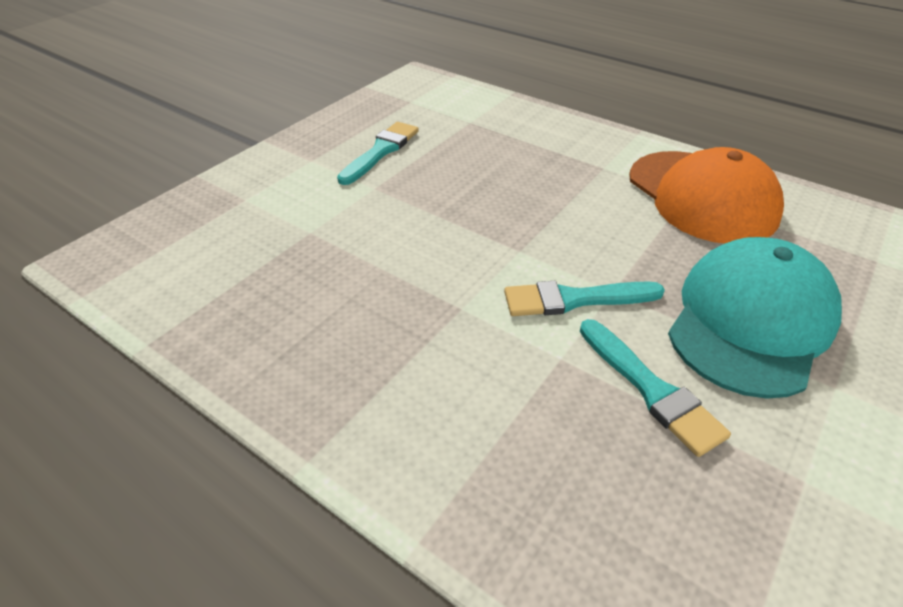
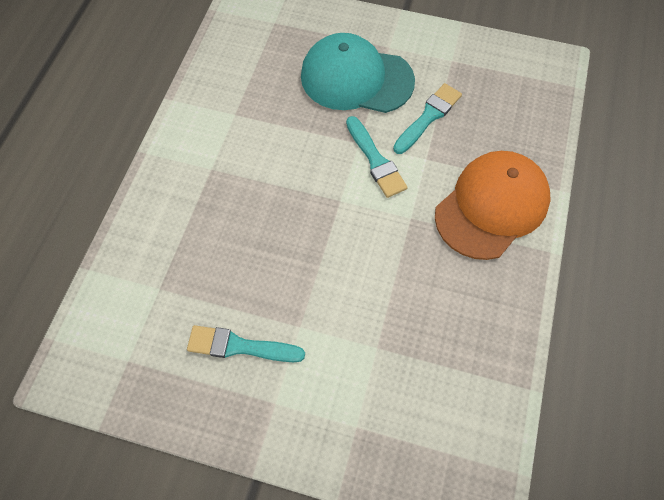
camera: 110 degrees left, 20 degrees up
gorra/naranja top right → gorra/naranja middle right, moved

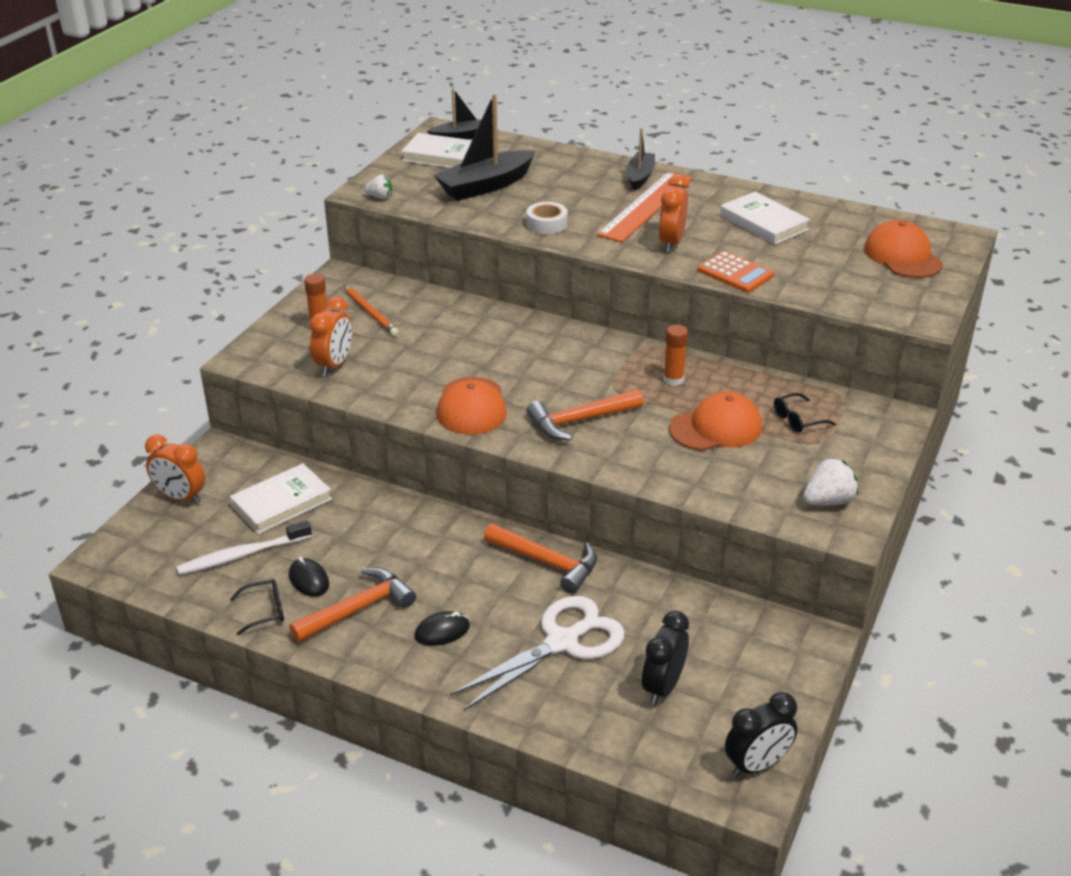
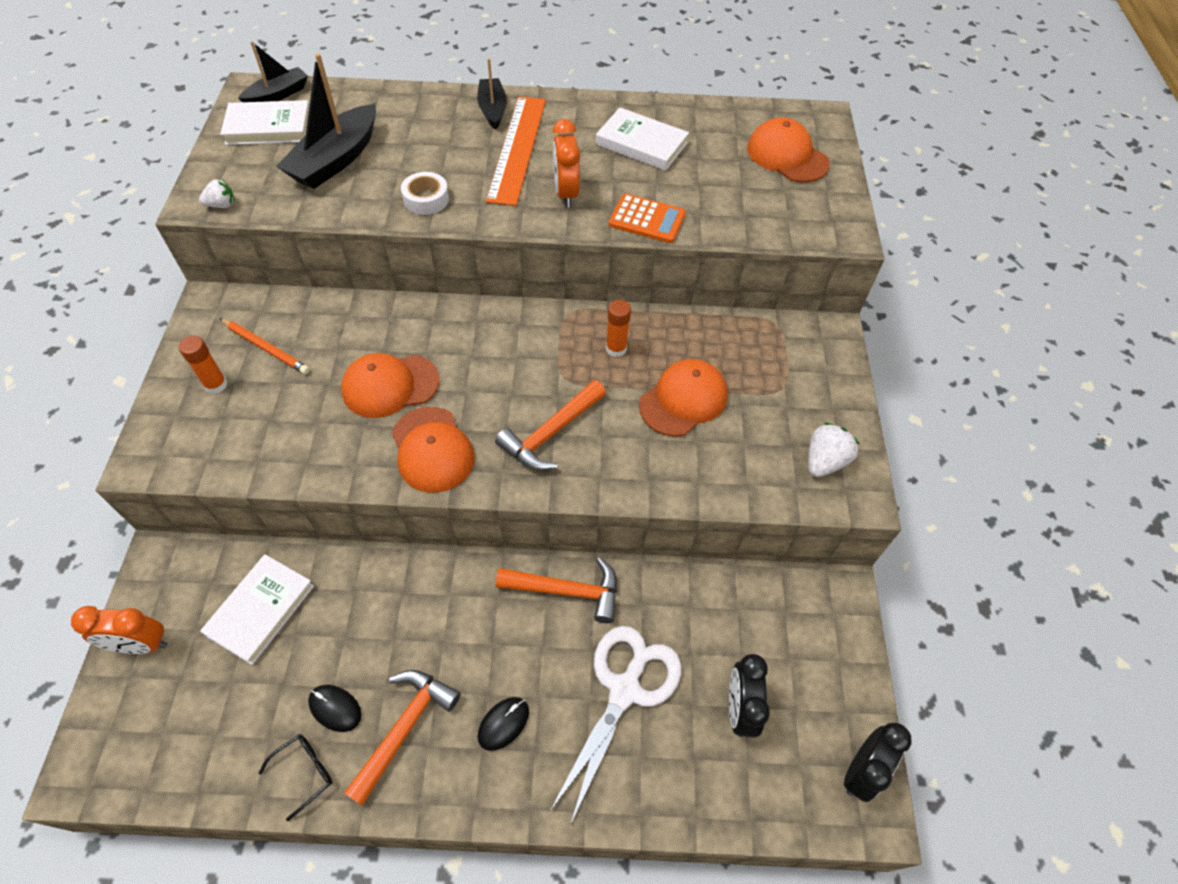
camera: 25 degrees left, 20 degrees up
cepillo de dientes/blanco middle left → -
despertador/naranja (2nd from left) middle left → -
gafas/negro (2nd from left) middle right → -
- → gorra/naranja (1st from left) middle left

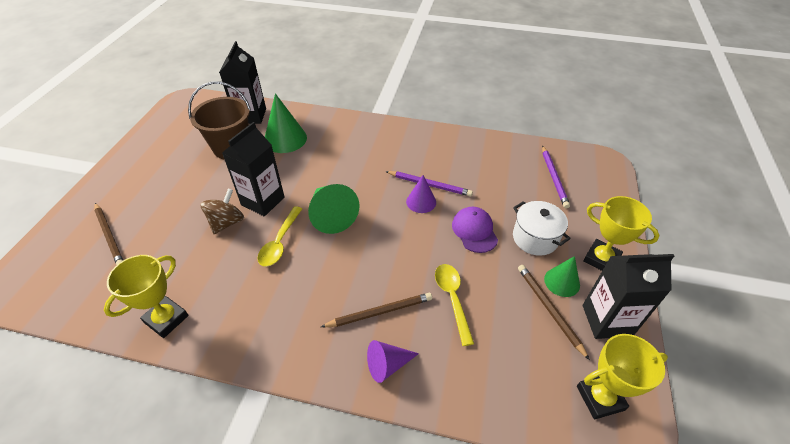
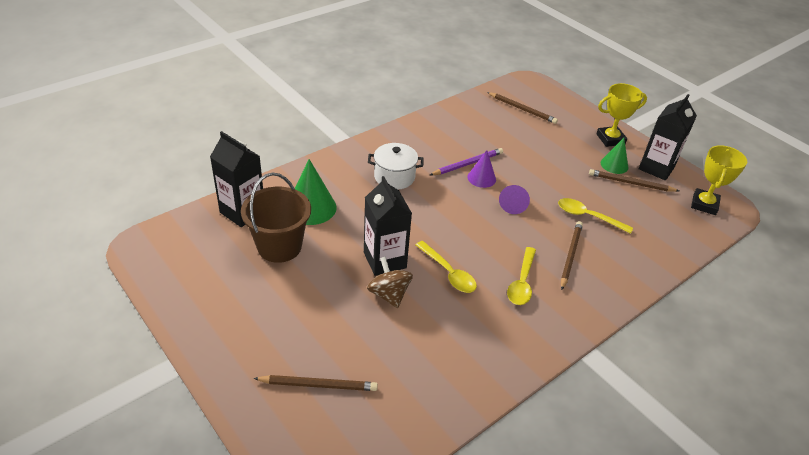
camera: 55 degrees left, 5 degrees down
trofeo/amarillo (1st from left) bottom left → -
cono/verde (2nd from left) centre → -
gorra/morado centre → -
- → cuchara/amarillo (2nd from left) centre
cono/morado (1st from left in the first image) bottom centre → cono/morado (2nd from left) centre, moved
olla/blanco middle right → olla/blanco centre, moved
lápiz/morado (2nd from left) middle right → lápiz/marrón (2nd from left) top centre

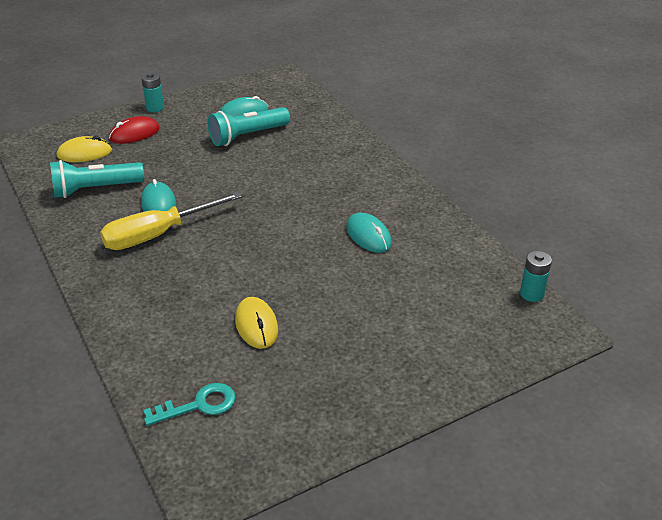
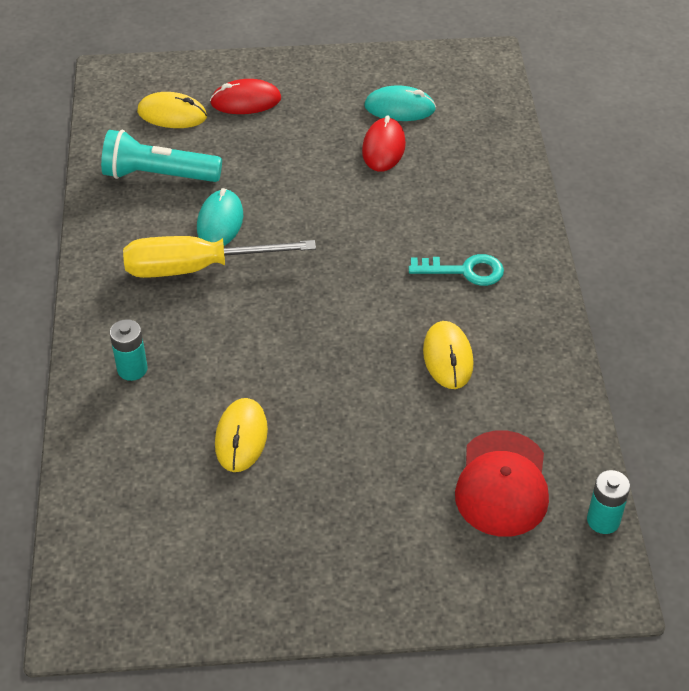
camera: 25 degrees right, 10 degrees up
- → gorra/rojo bottom right
pila/turquesa (1st from left) top left → pila/turquesa (1st from left) middle left, moved
llave/turquesa bottom left → llave/turquesa centre, moved
lámpara de mano/turquesa (2nd from left) top centre → ratón/rojo (2nd from left) top centre
ratón/turquesa (3rd from left) centre → ratón/amarillo (3rd from left) centre

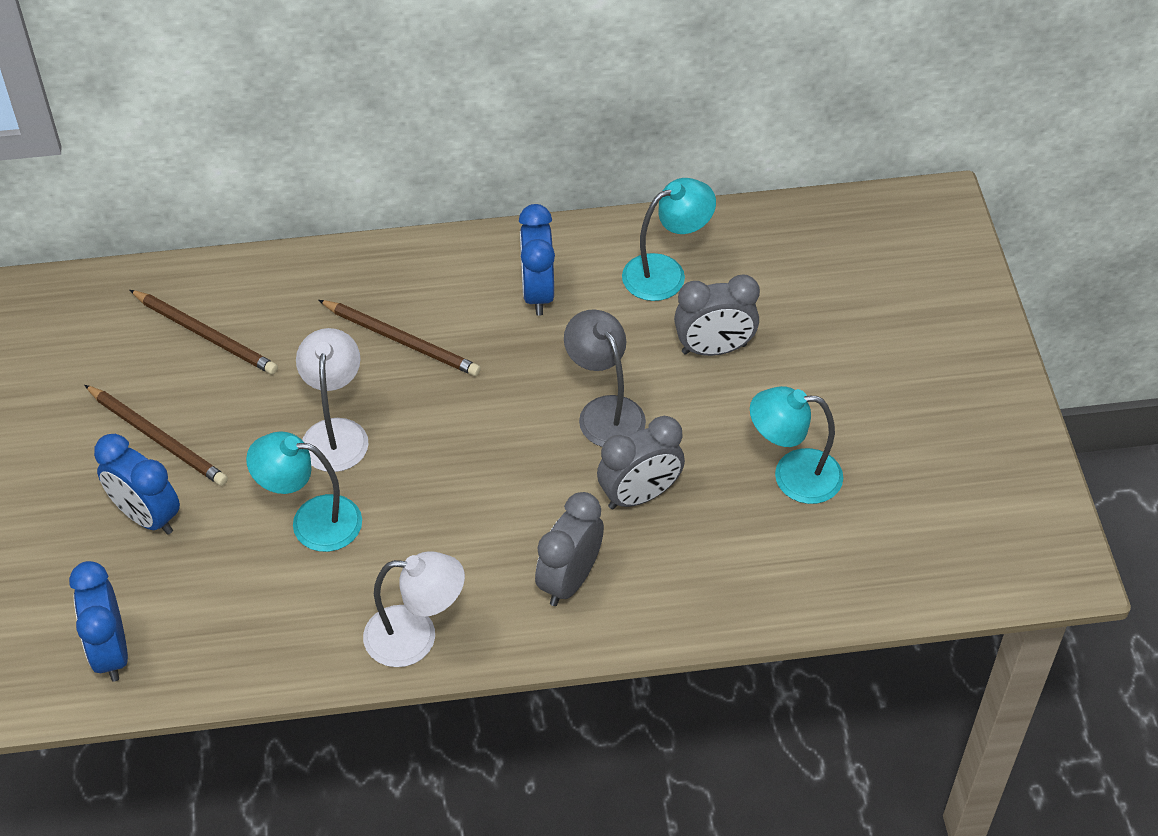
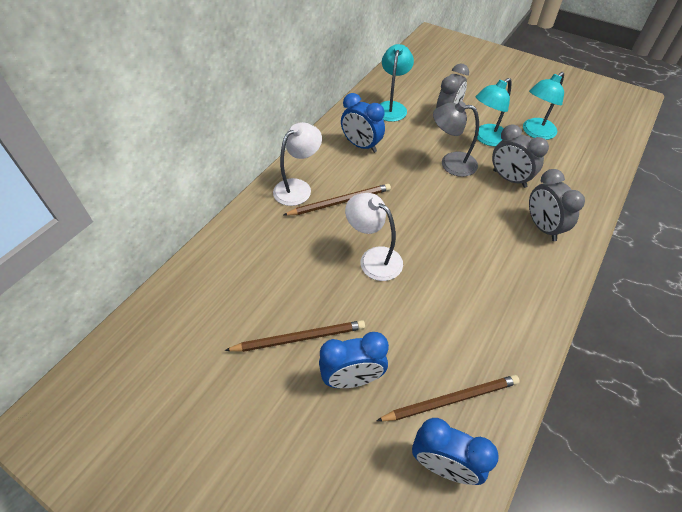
camera: 50 degrees left, 0 degrees up
lápiz/marrón (2nd from left in the first image) middle left → lápiz/marrón (3rd from left) bottom centre, moved
lámpara/turquesa (1st from left in the first image) middle left → lámpara/turquesa (2nd from left) top right, moved
lámpara/blanco (2nd from left in the first image) bottom centre → lámpara/blanco (1st from left) top centre, moved
despertador/gris (2nd from left) centre → despertador/gris (2nd from left) top right, 120 degrees clockwise

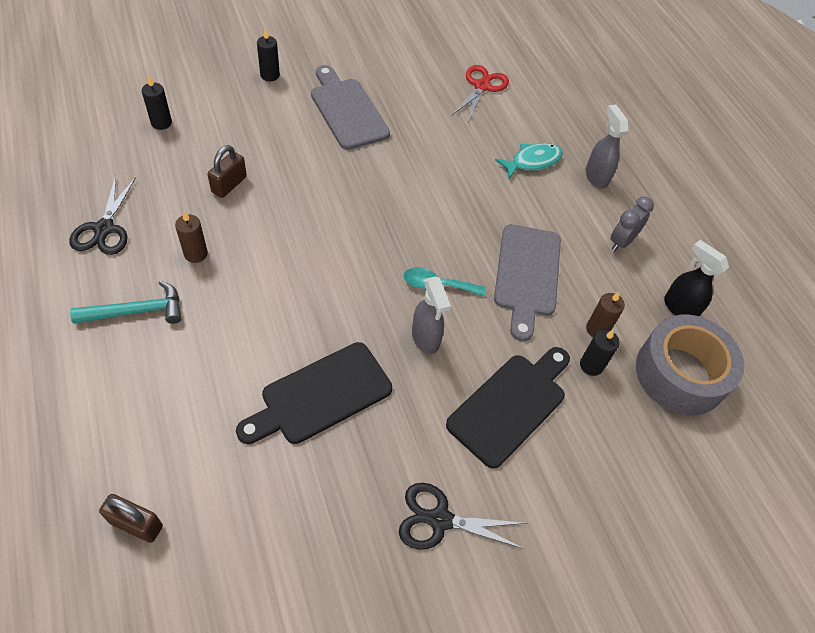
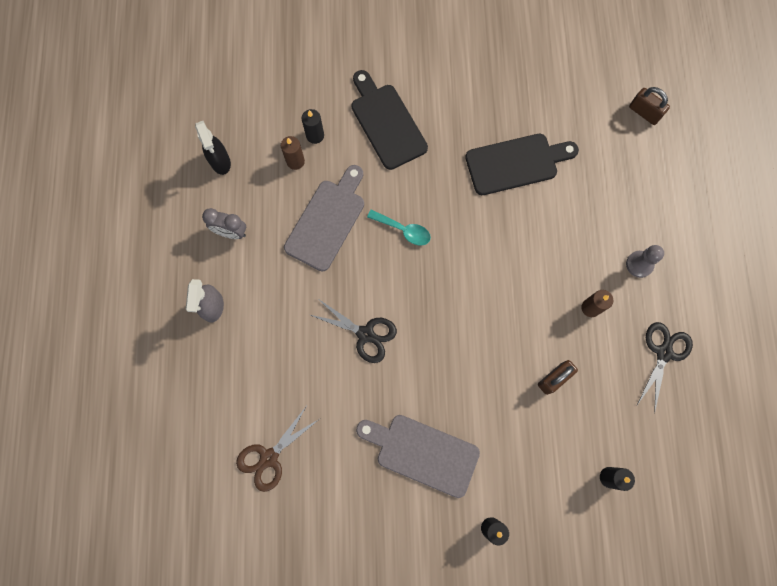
camera: 155 degrees left, 20 degrees up
pulverizador/gris (1st from left) centre → -
pez/turquesa top centre → -
cinta adhesiva/gris middle right → -
tijeras/negro (2nd from left in the first image) bottom centre → tijeras/negro (1st from left) centre, moved
martillo/turquesa middle left → peón/gris middle right
tijeras/rojo top centre → tijeras/marrón bottom centre
tabla de cortar/gris (1st from left in the first image) top centre → tabla de cortar/gris (2nd from left) bottom centre, 120 degrees clockwise
tabla de cortar/negro (2nd from left in the first image) centre → tabla de cortar/negro (1st from left) top centre, 90 degrees clockwise
despertador/gris middle right → despertador/gris middle left, 45 degrees clockwise

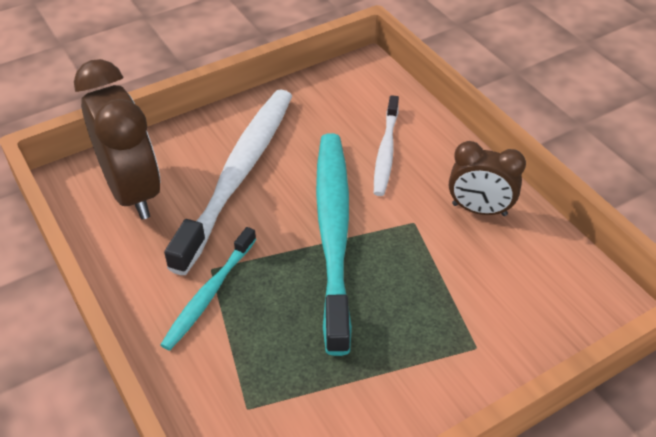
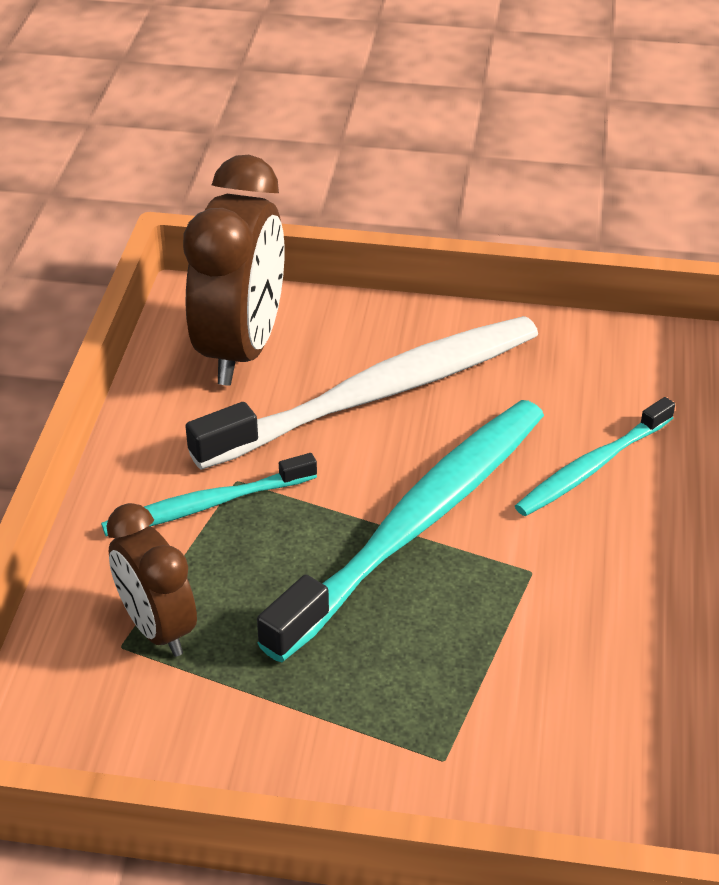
camera: 40 degrees right, 5 degrees down
despertador/marrón (2nd from left in the first image) middle right → despertador/marrón (1st from left) middle left, moved
cepillo de dientes/blanco (2nd from left) top centre → cepillo de dientes/turquesa (3rd from left) middle right

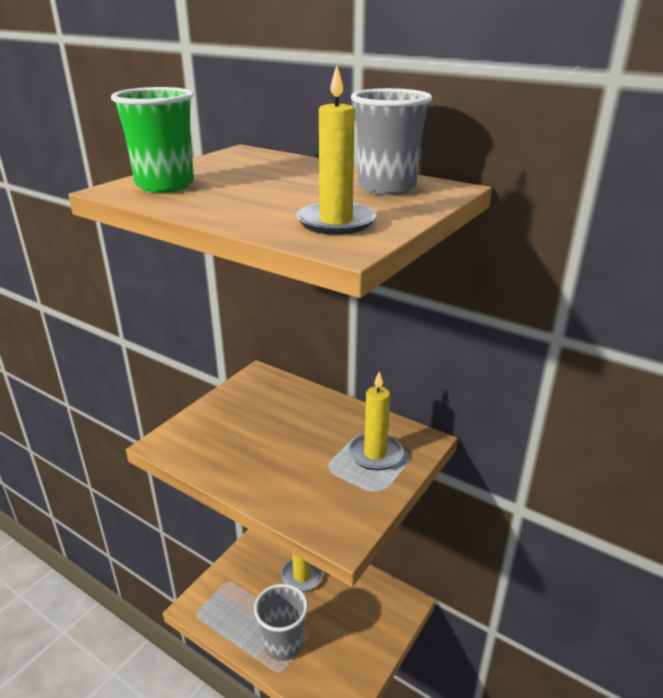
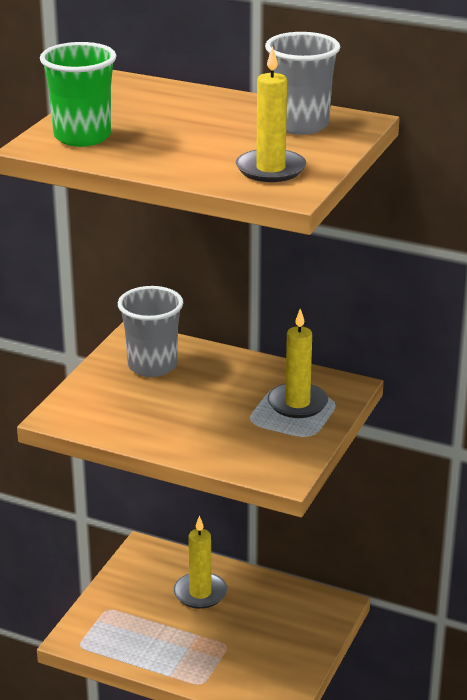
camera: 10 degrees left, 0 degrees up
vaso/gris (1st from left) bottom centre → vaso/gris (1st from left) middle left, moved

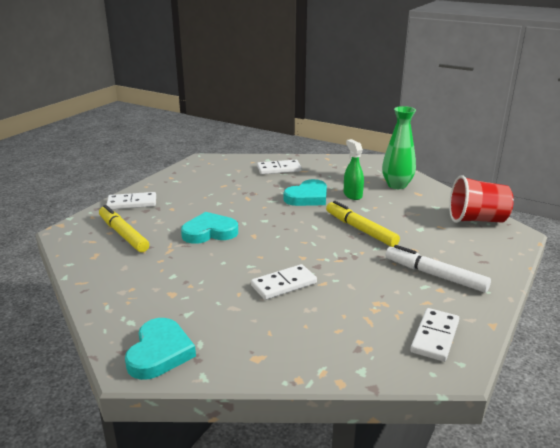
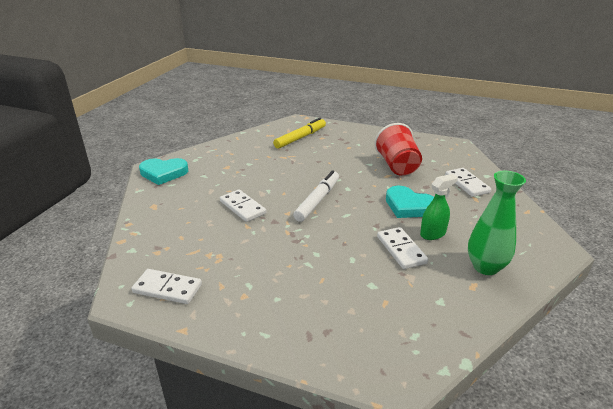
camera: 80 degrees right, 5 degrees up
corazón/turquesa (2nd from left) centre → -
rotulador/amarillo (2nd from left) centre → -
ficha de dominó/blanco (1st from left in the first image) middle left → ficha de dominó/blanco (3rd from left) centre, moved
rotulador/blanco middle right → rotulador/blanco centre, moved
vaso/rojo middle right → vaso/rojo centre, moved

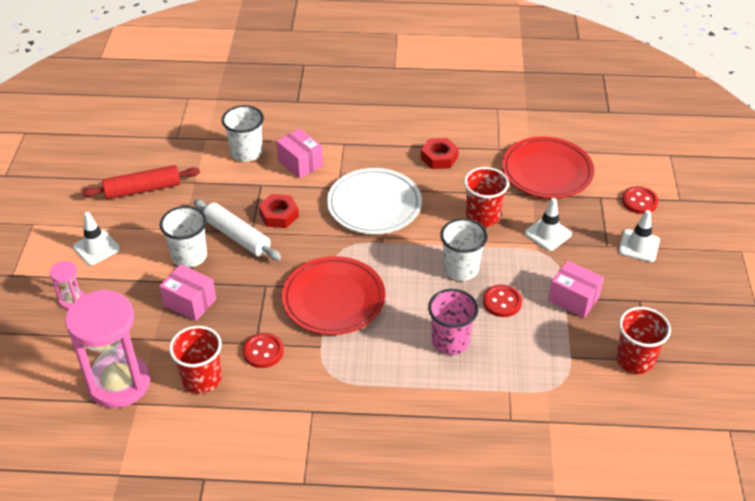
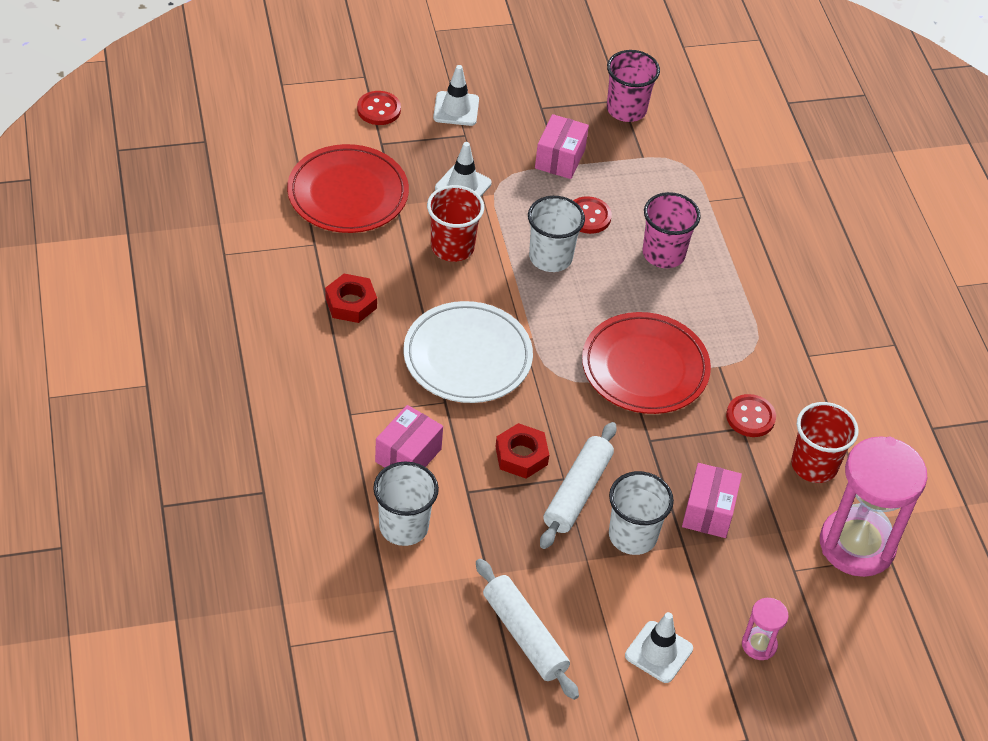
camera: 110 degrees left, 5 degrees up
rodillo/rojo middle left → rodillo/blanco (1st from left) bottom centre
vaso/rojo (3rd from left) bottom right → vaso/rosa (1st from left) top centre

